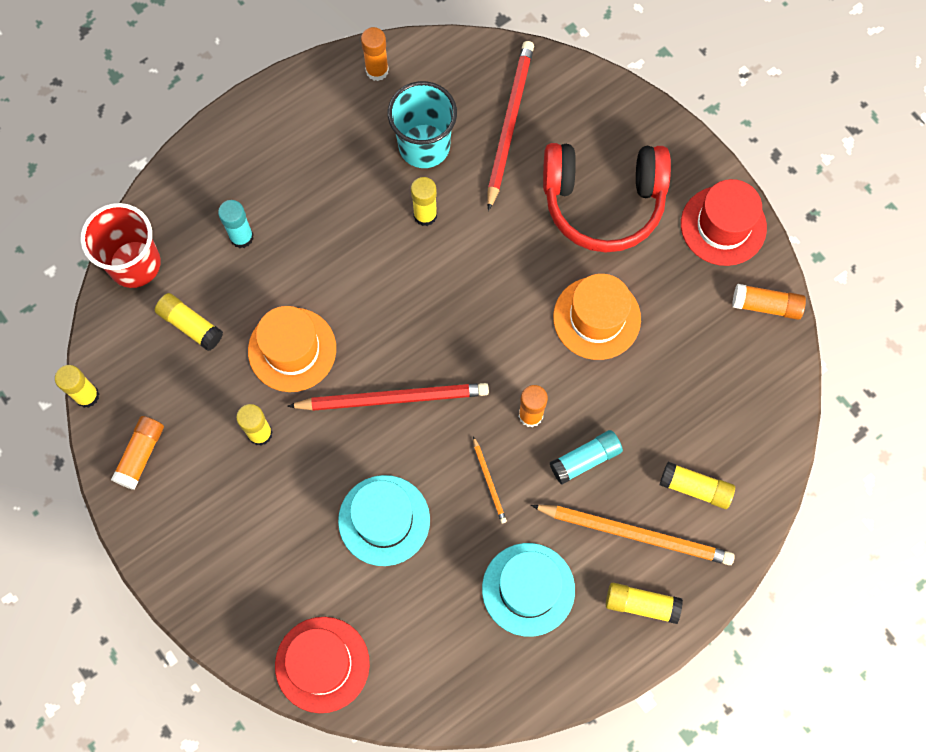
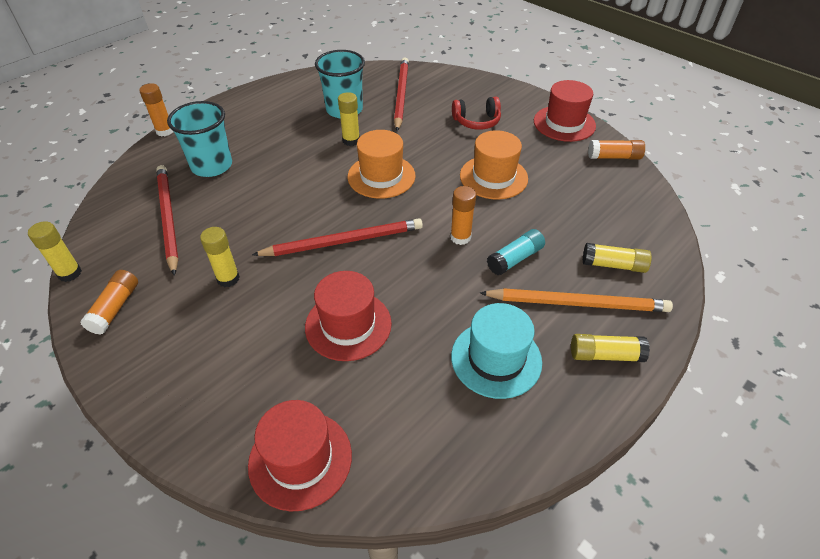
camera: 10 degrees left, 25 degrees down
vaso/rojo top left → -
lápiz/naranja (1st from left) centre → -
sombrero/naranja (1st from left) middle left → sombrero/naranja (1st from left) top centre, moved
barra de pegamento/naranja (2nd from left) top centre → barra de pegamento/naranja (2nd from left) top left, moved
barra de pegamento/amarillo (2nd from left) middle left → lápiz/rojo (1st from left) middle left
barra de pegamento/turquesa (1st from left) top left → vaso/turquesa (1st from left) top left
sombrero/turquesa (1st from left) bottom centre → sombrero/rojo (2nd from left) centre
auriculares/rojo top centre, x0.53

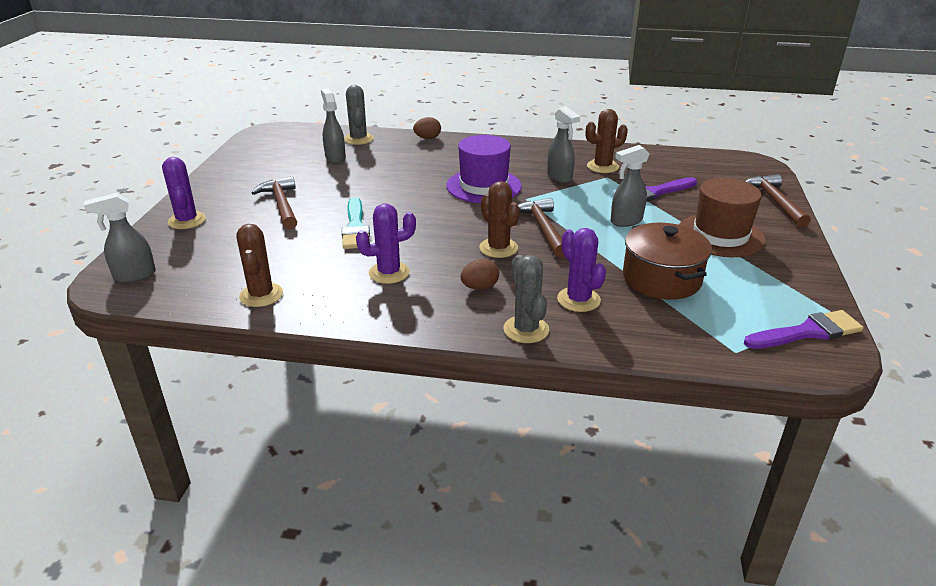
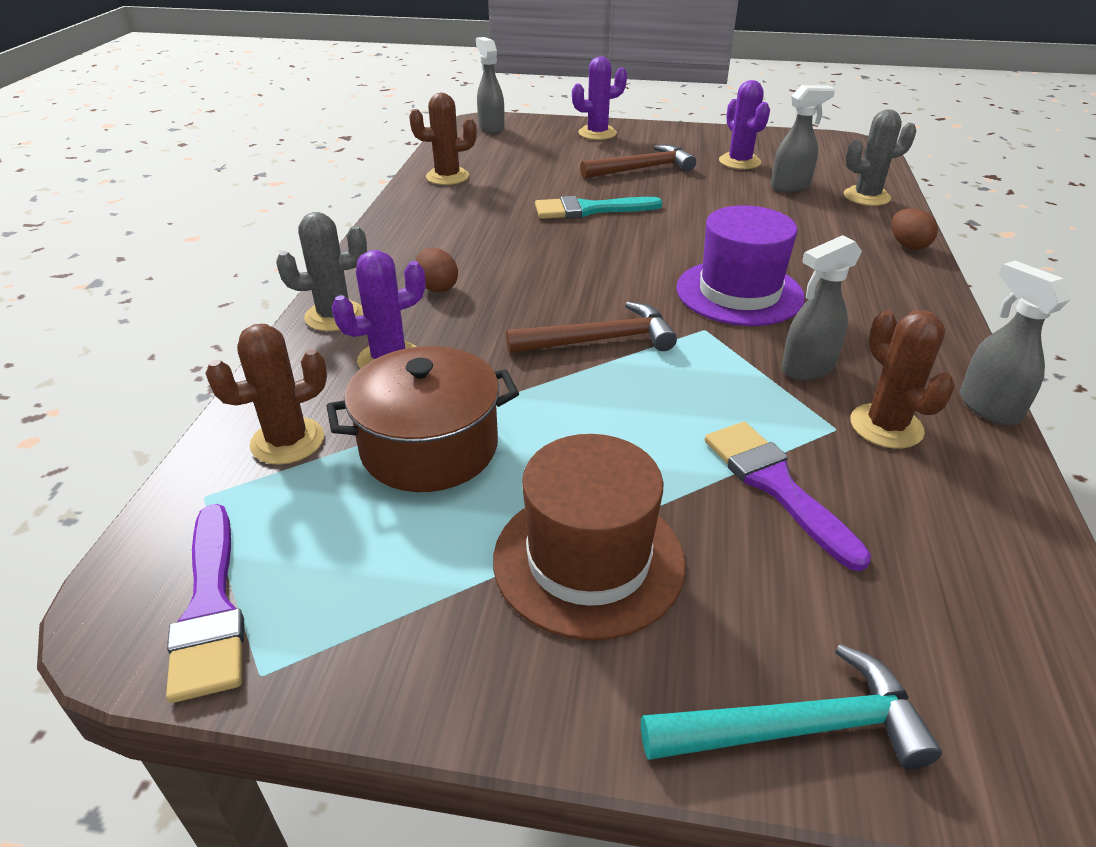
camera: 90 degrees right, 5 degrees up
cactus/morado (2nd from left in the first image) centre → cactus/morado (3rd from left) top right, moved
cactus/marrón (2nd from left in the first image) centre → cactus/marrón (1st from left) middle left, moved
pulverizador/gris (4th from left) top right → pulverizador/gris (4th from left) middle right, moved
martillo/marrón (3rd from left) middle right → martillo/turquesa bottom right

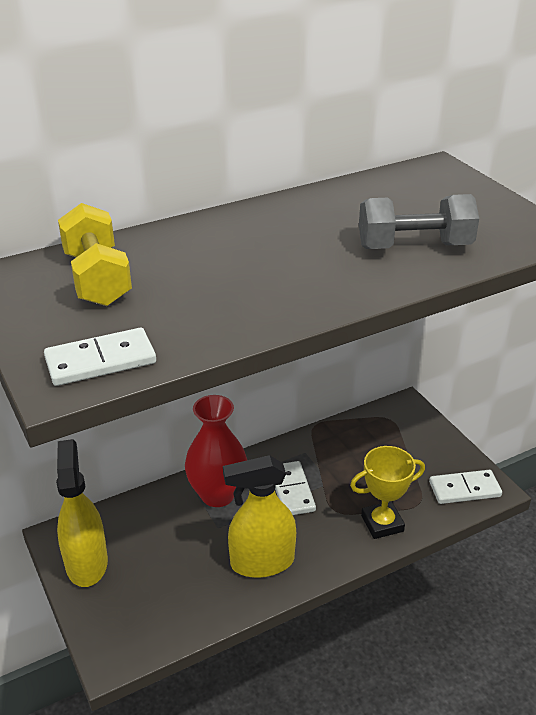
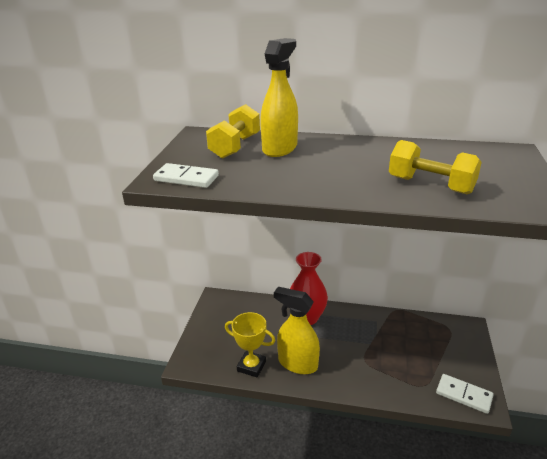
camera: 40 degrees right, 5 degrees down
ficha de dominó/blanco (2nd from left) bottom centre → -
pulverizador/amarillo (1st from left) bottom left → pulverizador/amarillo (1st from left) top centre, moved
trofeo/amarillo bottom right → trofeo/amarillo bottom centre, moved
mancuerna/gris top right → mancuerna/amarillo (2nd from left) middle right

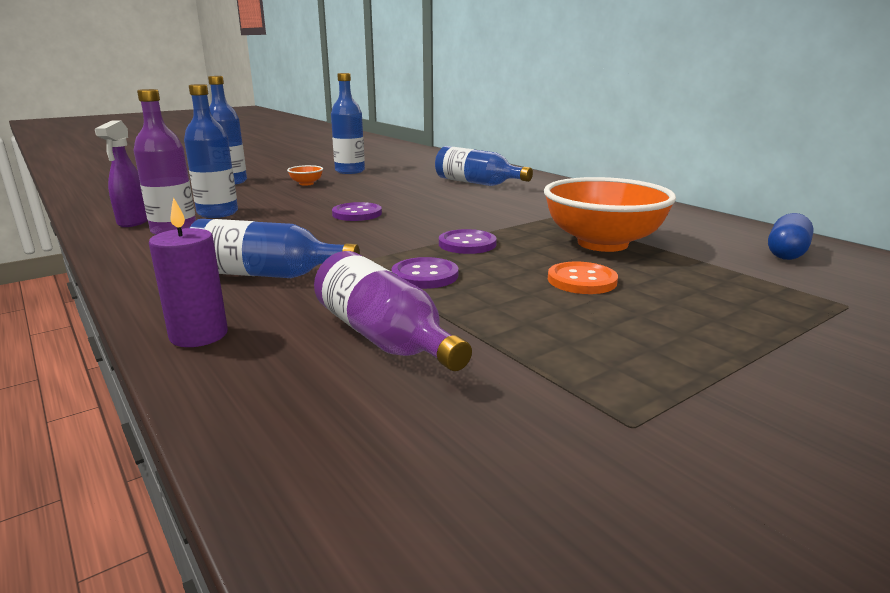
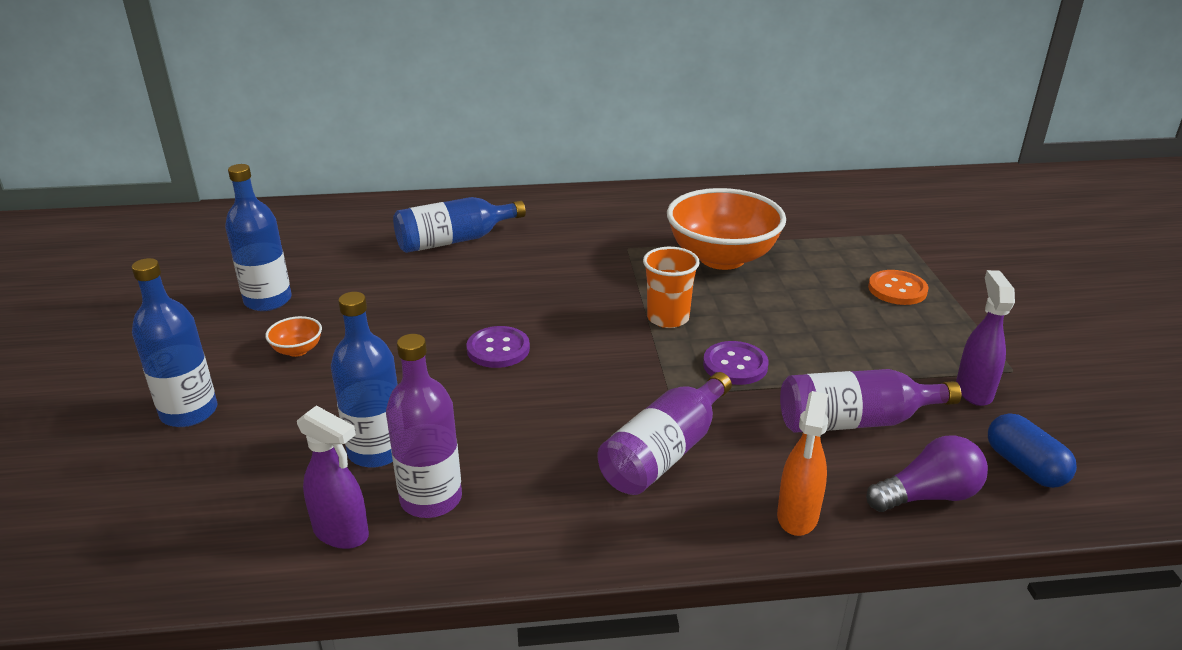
camera: 60 degrees left, 10 degrees up
- → bombilla/morado bottom right
- → pulverizador/morado (2nd from left) middle right
botón/naranja centre → botón/naranja middle right, moved
cápsula/azul middle right → cápsula/azul bottom right, moved
vela/morado middle left → pulverizador/naranja bottom right
botón/morado (3rd from left) centre → vaso/naranja centre
botella/azul (3rd from left) middle left → botella/morado (2nd from left) centre

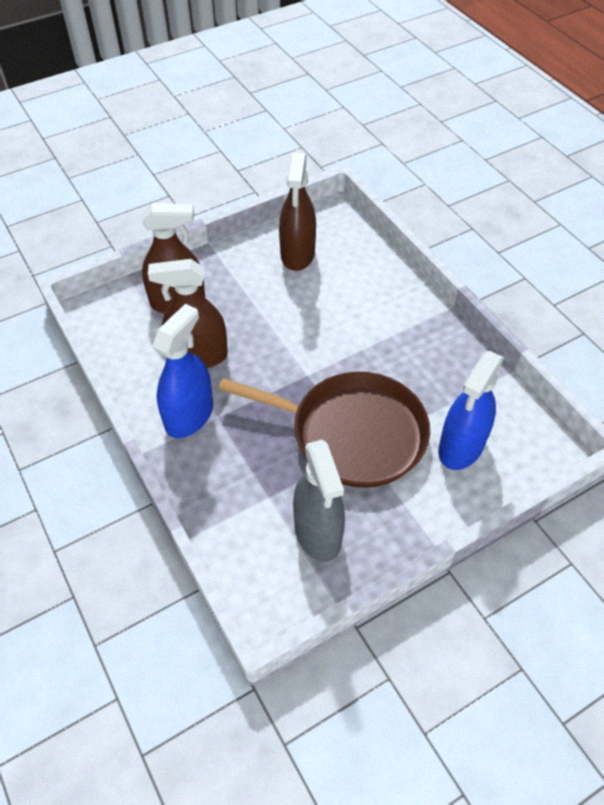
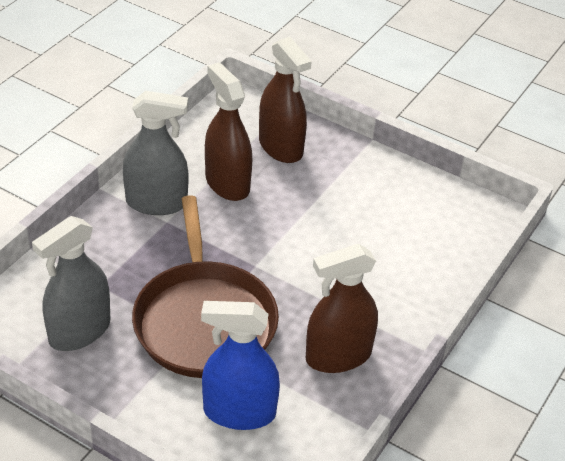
camera: 60 degrees right, 10 degrees down
pulverizador/marrón (3rd from left) top centre → pulverizador/marrón (3rd from left) bottom centre, moved
pulverizador/azul (1st from left) middle left → pulverizador/gris (2nd from left) top left

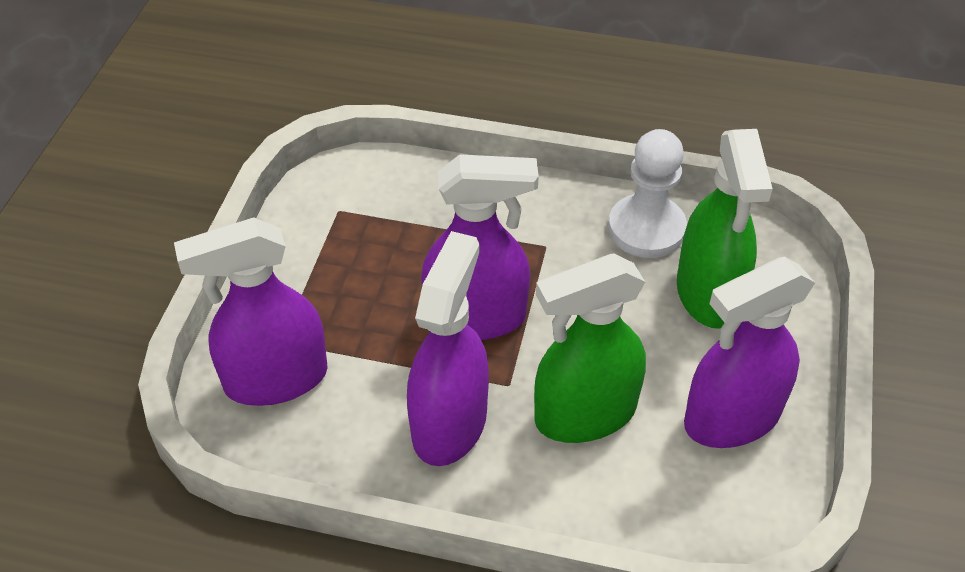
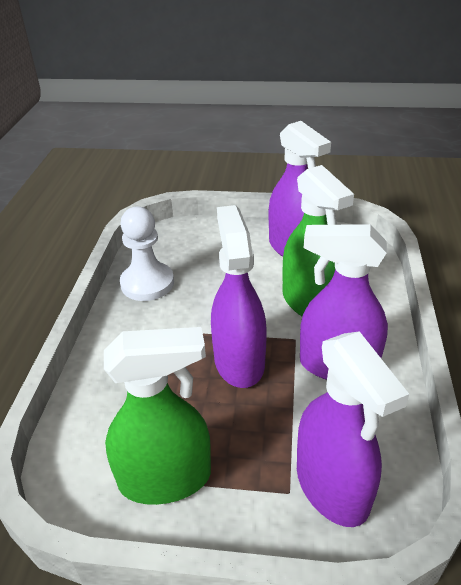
camera: 95 degrees left, 10 degrees down
pulverizador/verde (2nd from left in the first image) middle right → pulverizador/verde (1st from left) bottom centre, moved

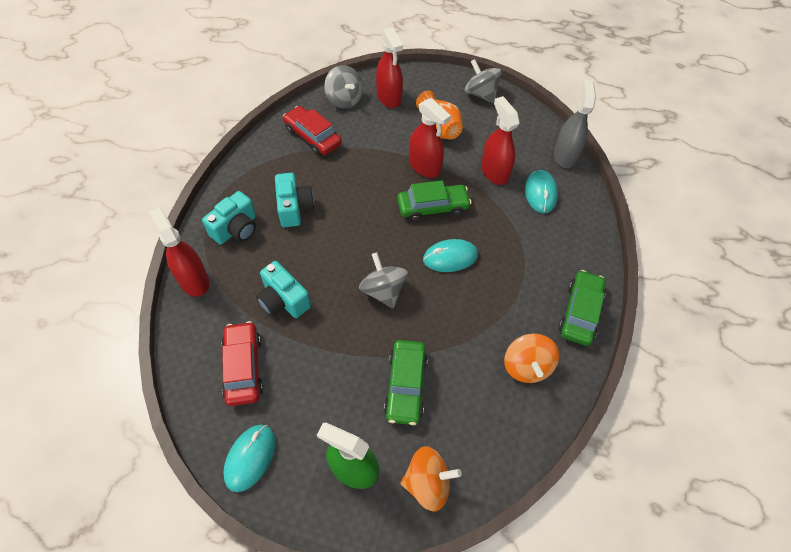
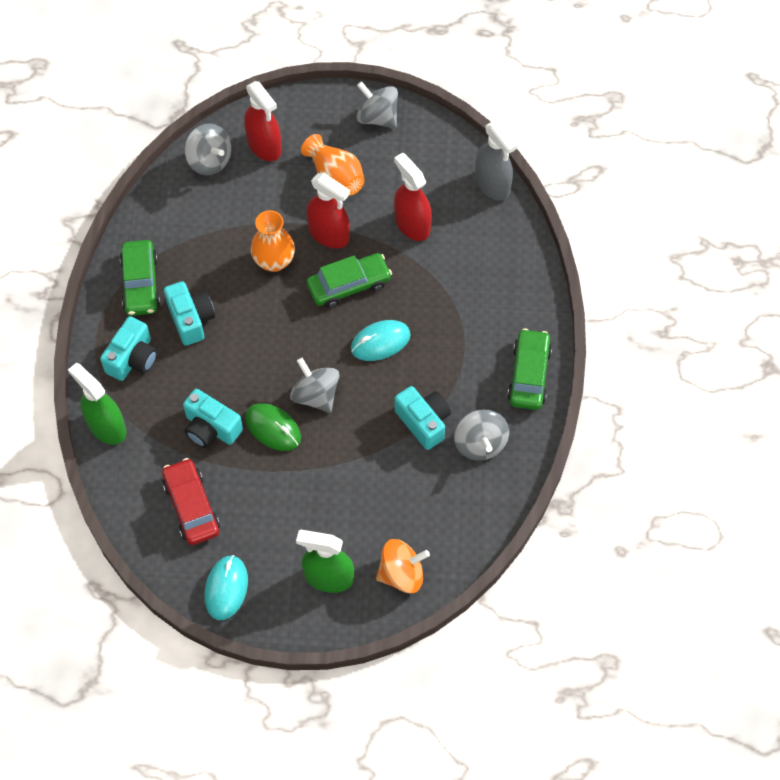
camera: 10 degrees left, 5 degrees up
coche/rojo (2nd from left) top centre → -
ratón/turquesa (3rd from left) middle right → -
- → ratón/verde centre
- → florero/naranja (1st from left) top centre
- → cámara/turquesa (4th from left) centre
coche/verde (1st from left) bottom centre → coche/verde (1st from left) middle left, moved
pulverizador/rojo (1st from left) middle left → pulverizador/verde (1st from left) middle left
peonza/naranja (2nd from left) middle right → peonza/gris (4th from left) centre
pulverizador/gris top right → pulverizador/gris top centre, 150 degrees clockwise

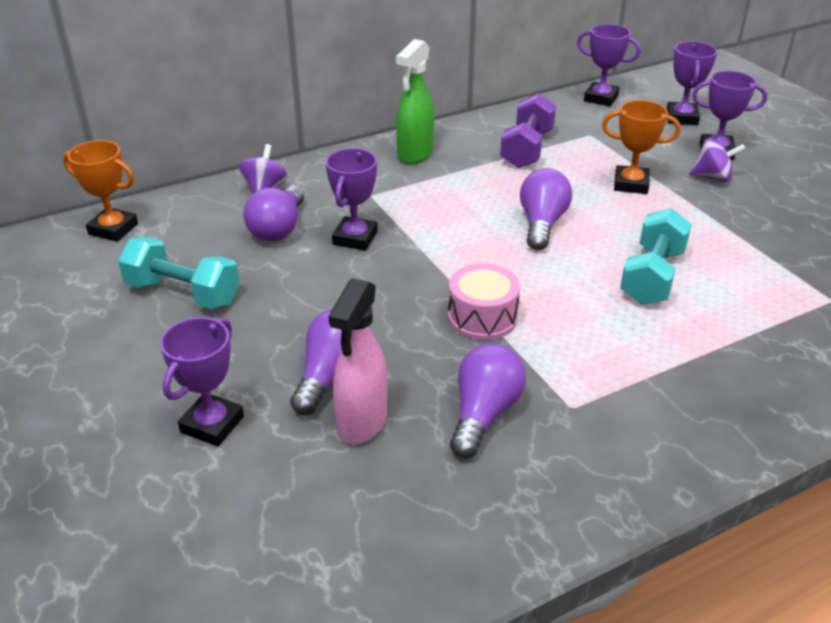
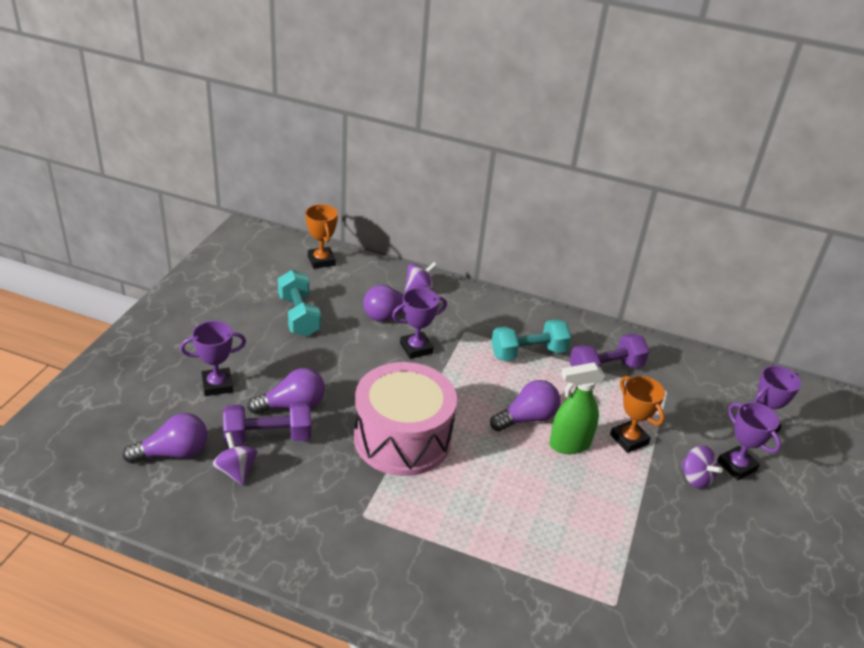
camera: 45 degrees right, 0 degrees up
trofeo/morado (3rd from left) top right → -
- → peonza/morado (1st from left) bottom left
pulverizador/verde top centre → pulverizador/verde middle right, moved
bombilla/morado (3rd from left in the first image) centre → bombilla/morado (1st from left) bottom left, moved
mancuerna/turquesa (2nd from left) middle right → mancuerna/turquesa (2nd from left) centre, moved
pulverizador/rosa centre → mancuerna/morado (1st from left) middle left
tambor/rosa centre, x1.97

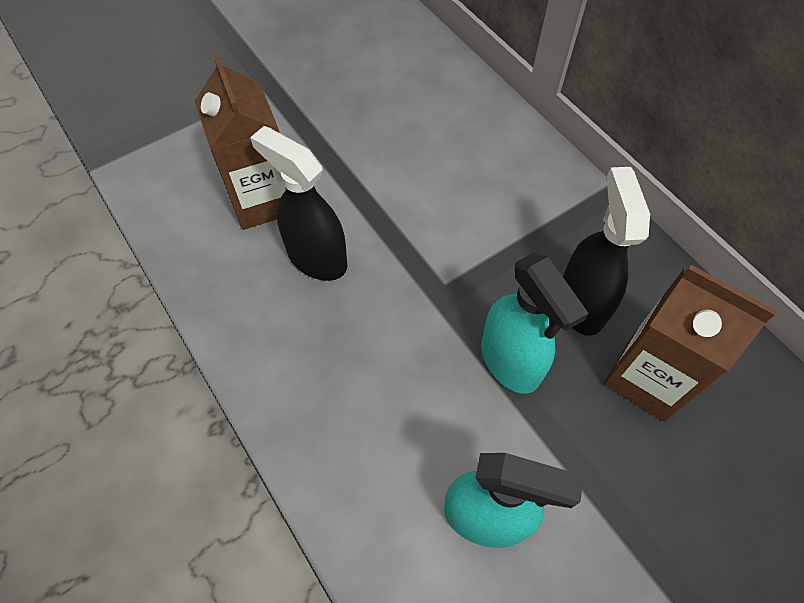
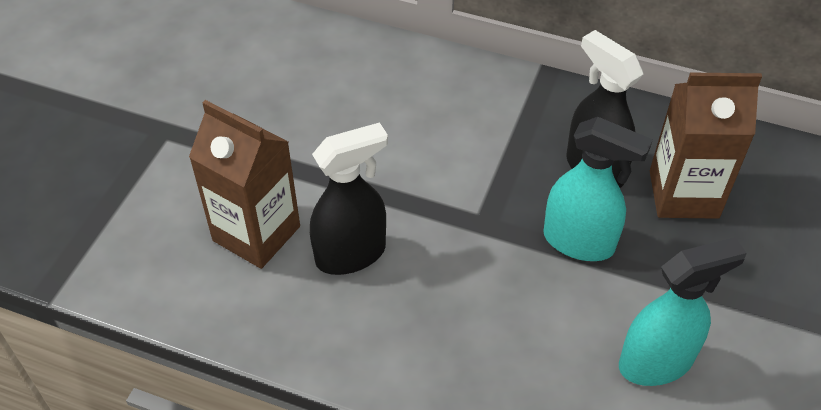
camera: 35 degrees left, 10 degrees down
pulverizador/negro (1st from left) centre, 150 degrees clockwise

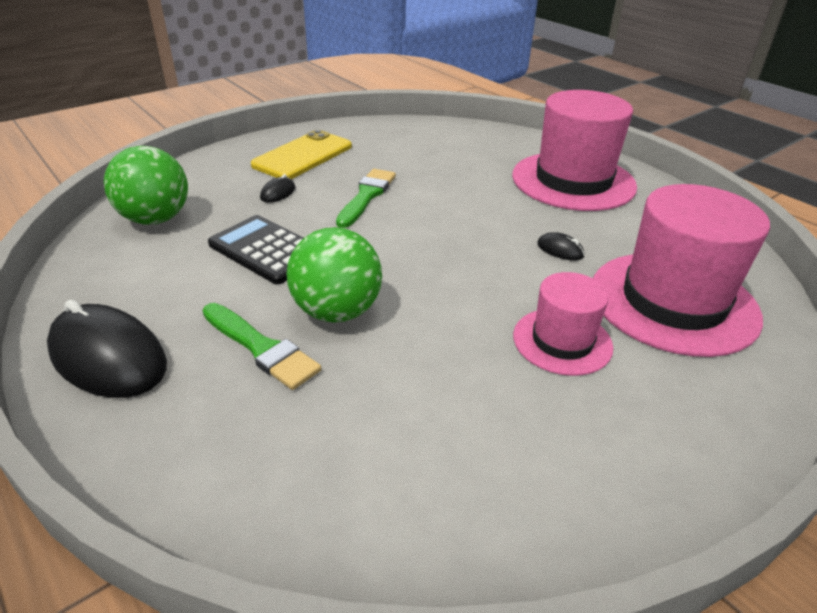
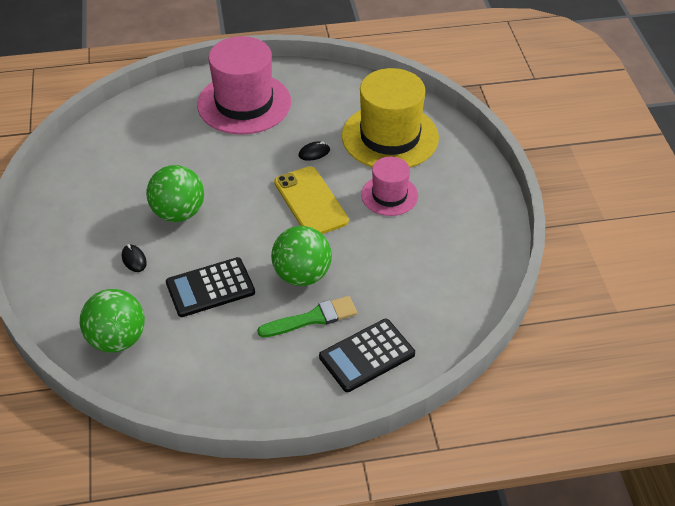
camera: 60 degrees left, 10 degrees up
ratón/negro (1st from left) middle left → -
- → calculadora/negro (2nd from left) bottom centre
móvil/amarillo top centre → móvil/amarillo centre, moved
pincel/verde (2nd from left) top centre → pelota/verde (2nd from left) middle left
sombrero/rosa (3rd from left) middle right → sombrero/amarillo top centre

